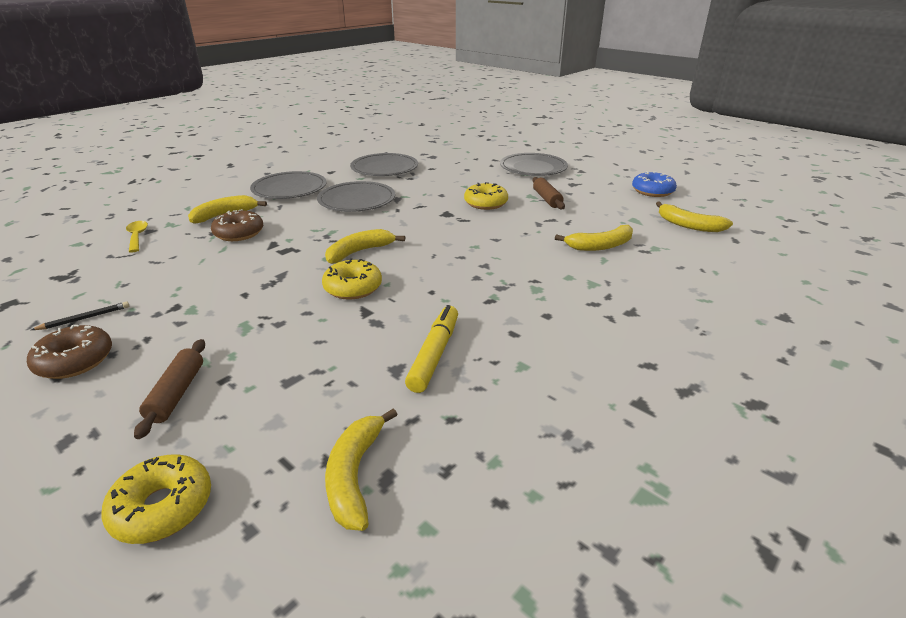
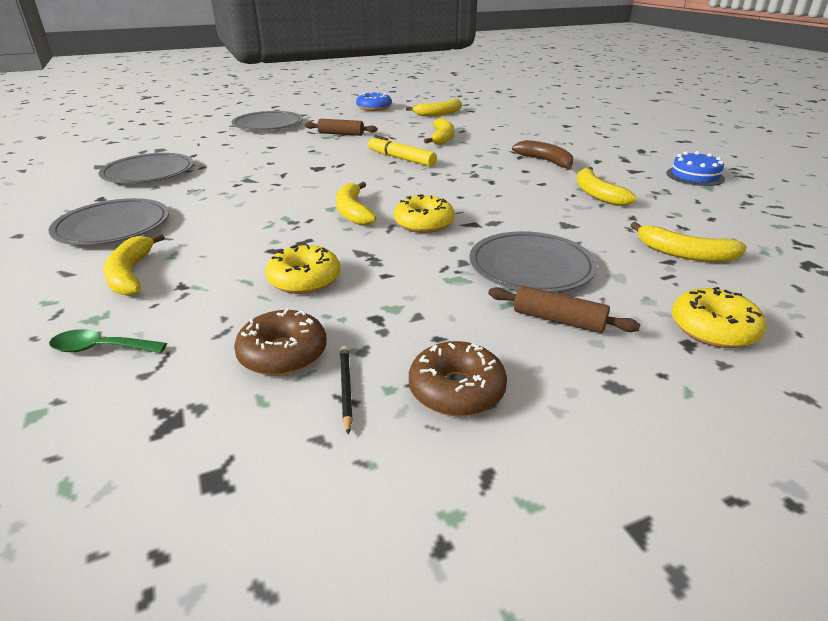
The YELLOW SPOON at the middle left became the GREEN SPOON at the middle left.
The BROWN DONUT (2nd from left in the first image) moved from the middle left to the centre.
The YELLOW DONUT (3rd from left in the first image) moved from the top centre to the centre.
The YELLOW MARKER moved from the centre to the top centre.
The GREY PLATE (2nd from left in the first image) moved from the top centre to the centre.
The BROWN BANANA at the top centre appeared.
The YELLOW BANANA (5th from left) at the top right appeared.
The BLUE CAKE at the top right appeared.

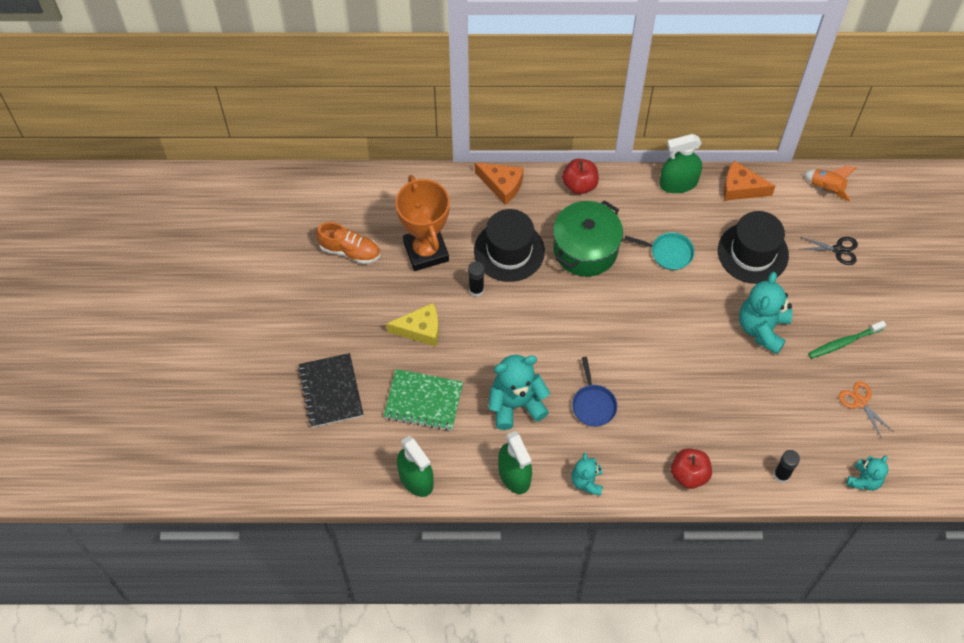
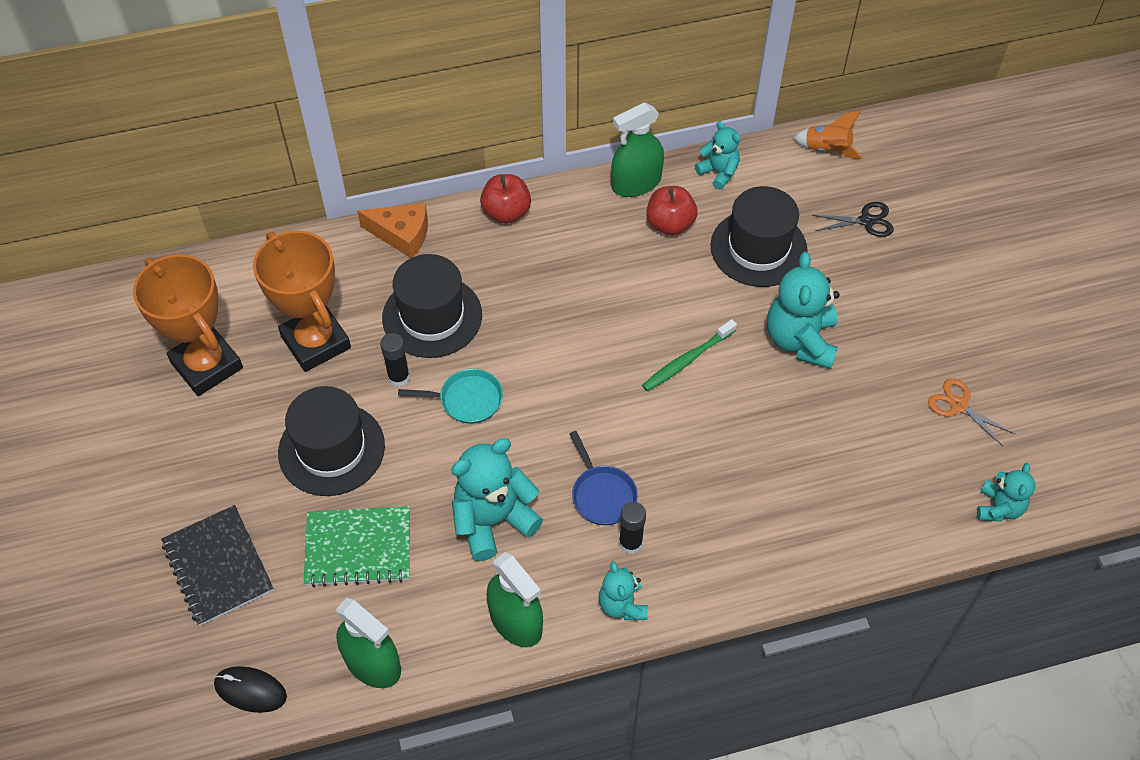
The ORANGE SHOE at the centre was replaced by the ORANGE TROPHY (1st from left) at the middle left.
The BLACK MOUSE at the bottom left appeared.
The YELLOW CHEESE at the centre was replaced by the BLACK HAT (1st from left) at the middle left.
The TURQUOISE PAN moved from the middle right to the centre.
The BLACK GLUE STICK (2nd from left) moved from the bottom right to the bottom centre.
The GREEN TOOTHBRUSH moved from the middle right to the centre.
The RED APPLE (2nd from left) moved from the bottom right to the top centre.
The ORANGE CHEESE (2nd from left) at the top right was replaced by the TURQUOISE TEDDY BEAR (3rd from left) at the top centre.
The GREEN POT at the centre disappeared.

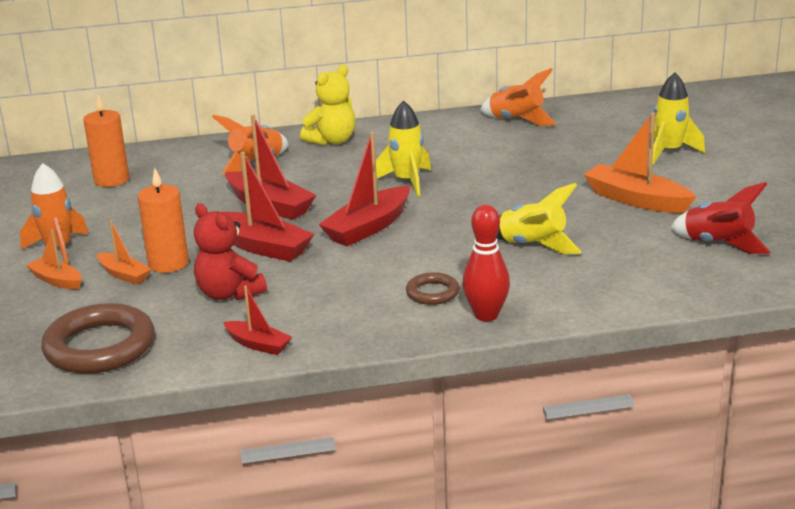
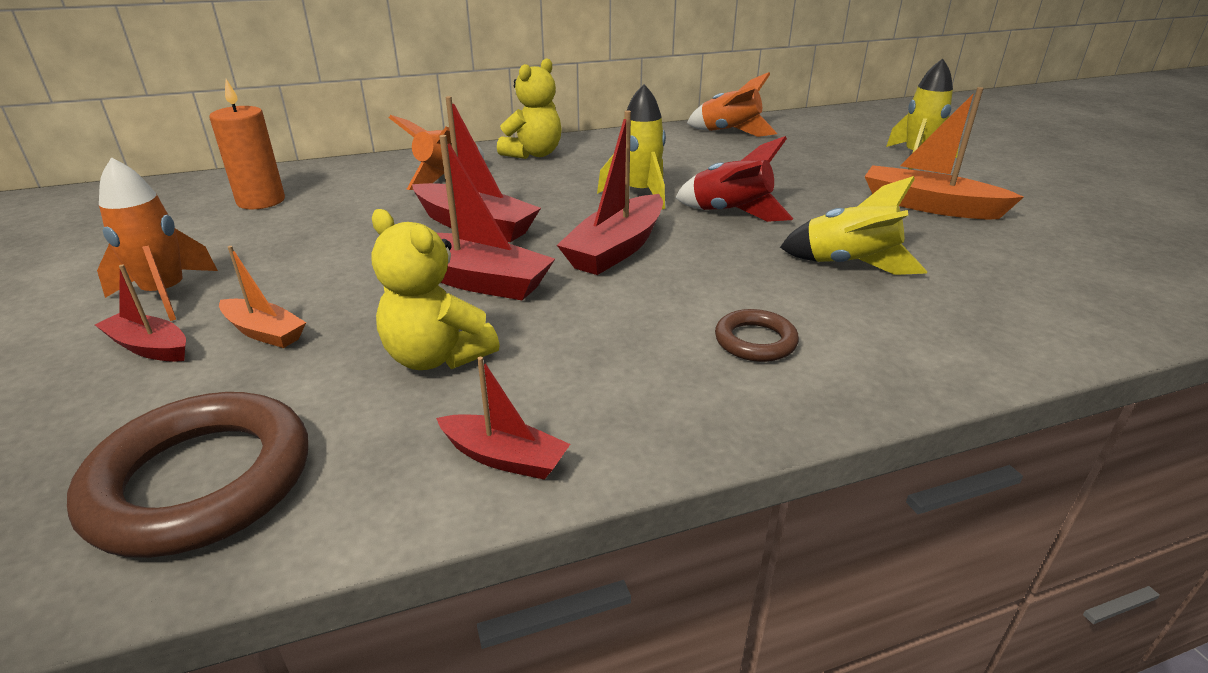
The ORANGE BOAT (1st from left) at the middle left became the RED BOAT (1st from left) at the middle left.
The RED TEDDY BEAR at the middle left became the YELLOW TEDDY BEAR (1st from left) at the centre.
The RED ROCKET moved from the middle right to the top centre.
The ORANGE CANDLE (2nd from left) at the middle left disappeared.
The RED BOWLING PIN at the centre disappeared.

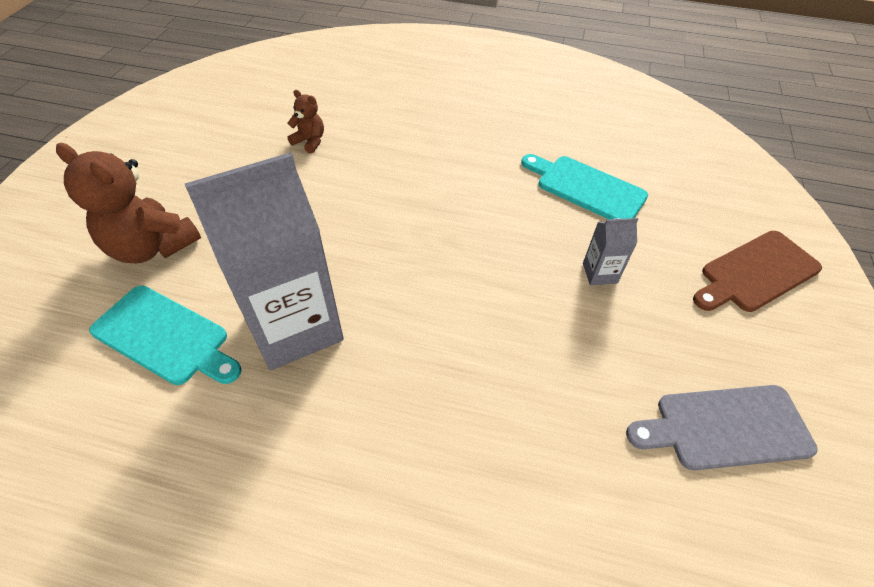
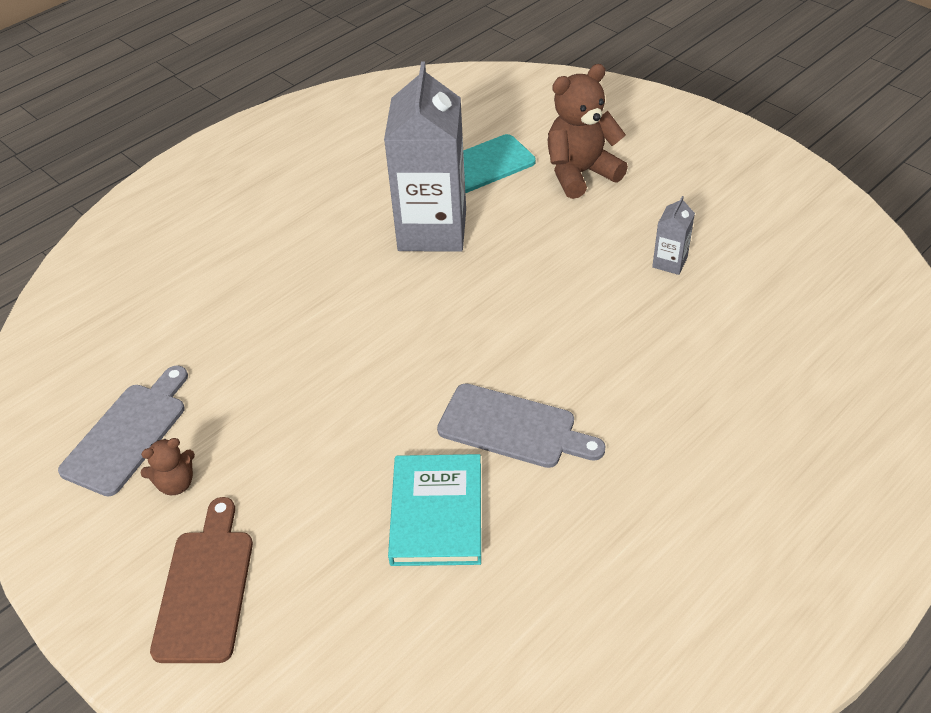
The BROWN TEDDY BEAR (2nd from left in the first image) moved from the top centre to the middle left.
The TURQUOISE CUTTING BOARD (2nd from left) at the top right was replaced by the TURQUOISE BOOK at the bottom centre.
The GREY CUTTING BOARD (2nd from left) at the centre appeared.
The GREY CARTON (2nd from left) moved from the middle right to the top right.

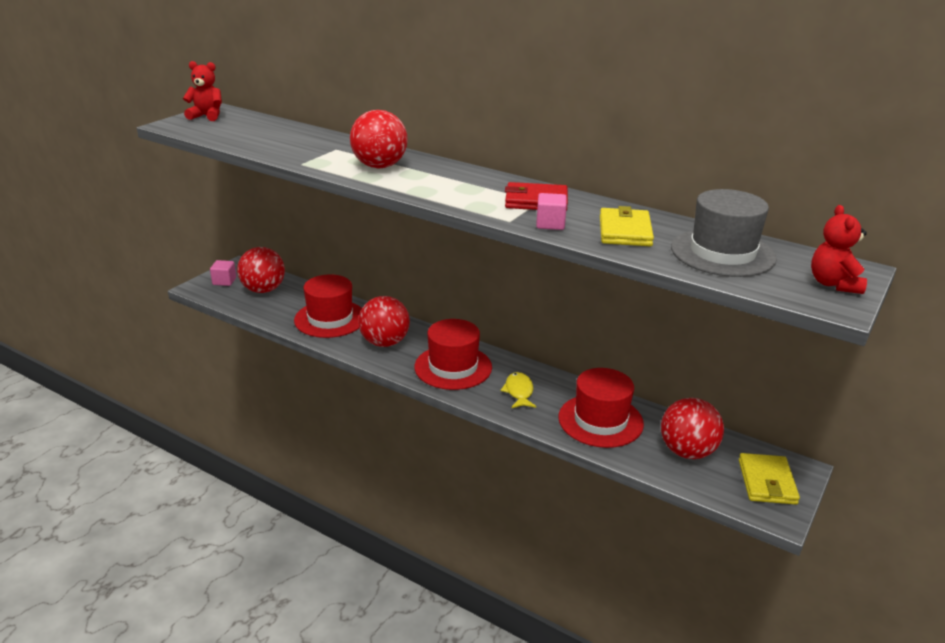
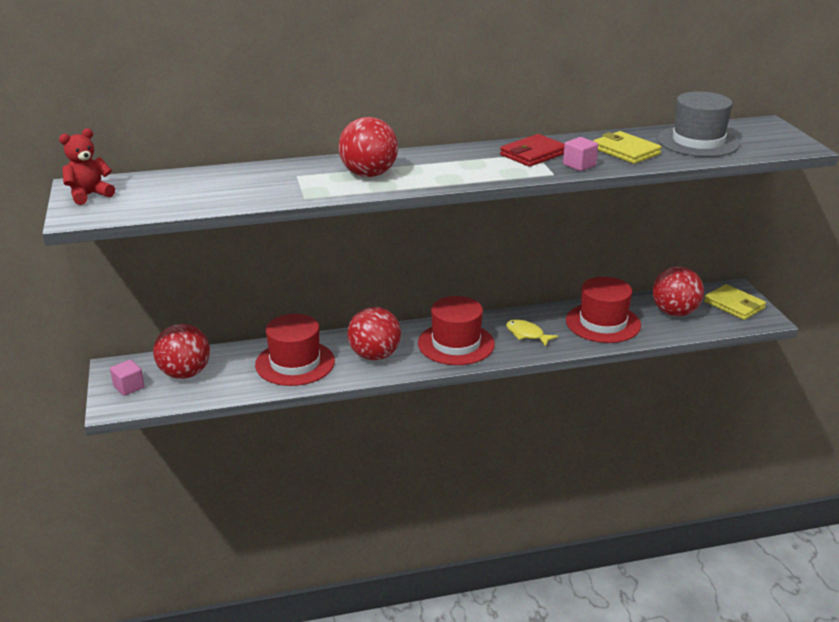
The RED TEDDY BEAR (2nd from left) at the middle right disappeared.

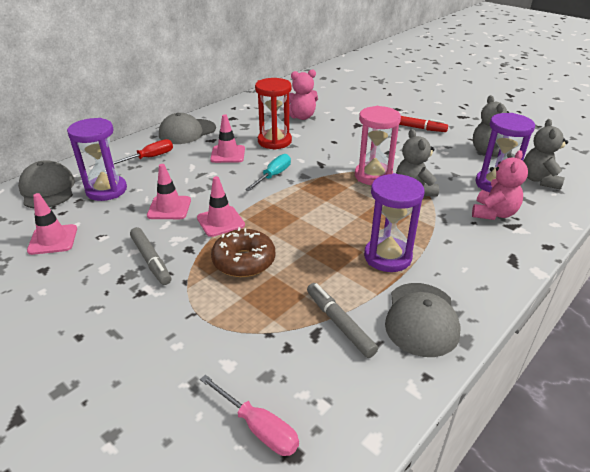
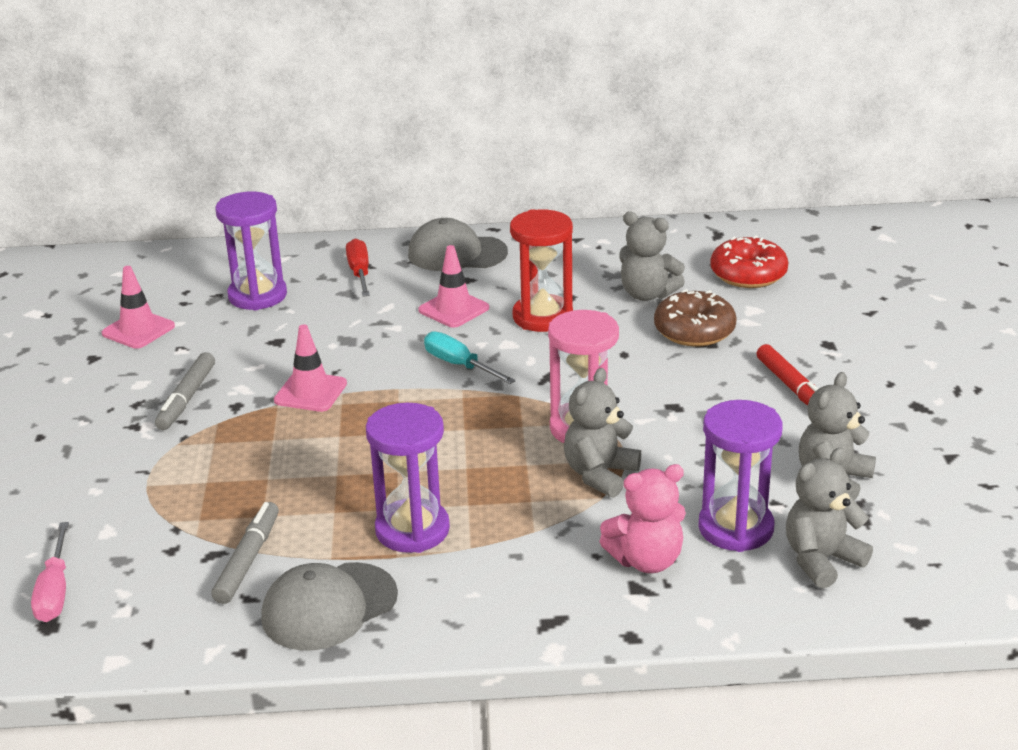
The RED SCREWDRIVER at the top left turned 105 degrees counterclockwise.
The TURQUOISE SCREWDRIVER at the centre turned 120 degrees counterclockwise.
The PINK TEDDY BEAR (1st from left) at the top centre became the GREY TEDDY BEAR (2nd from left) at the centre.
The BROWN DONUT moved from the centre to the middle right.
The RED DONUT at the middle right appeared.
The GREY CAP (1st from left) at the middle left disappeared.
The PINK TRAFFIC CONE (2nd from left) at the middle left disappeared.

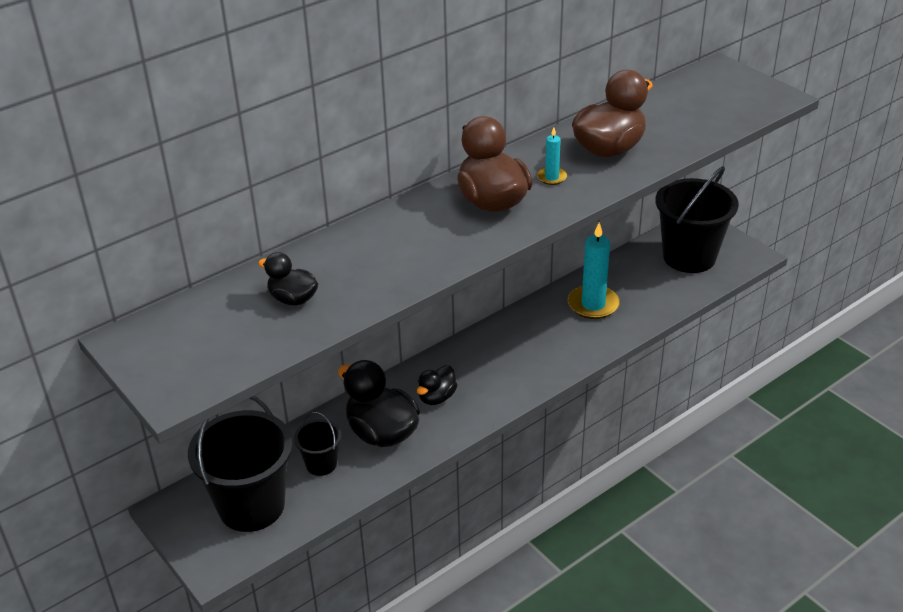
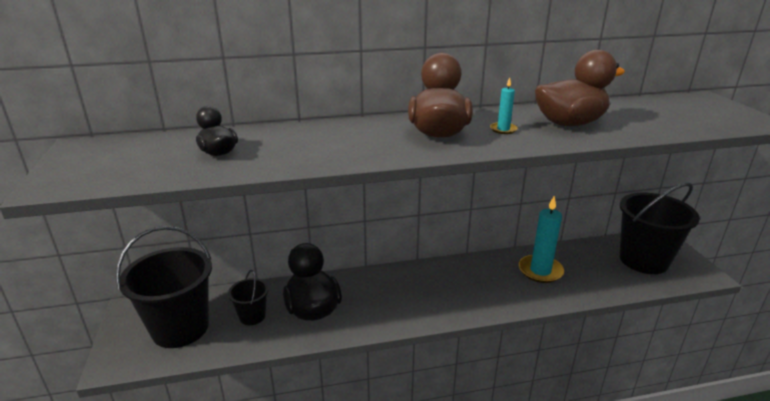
The BLACK DUCK (3rd from left) at the centre disappeared.

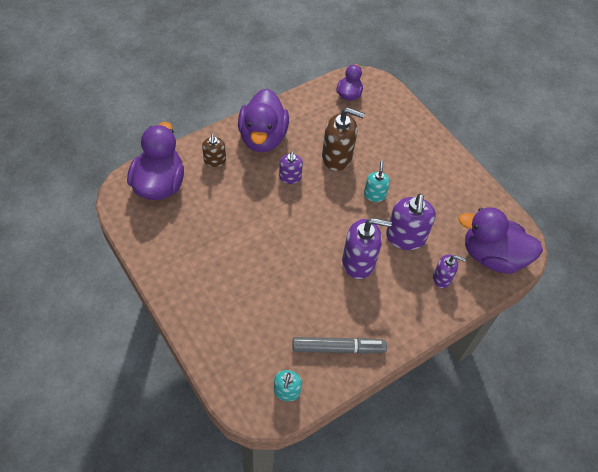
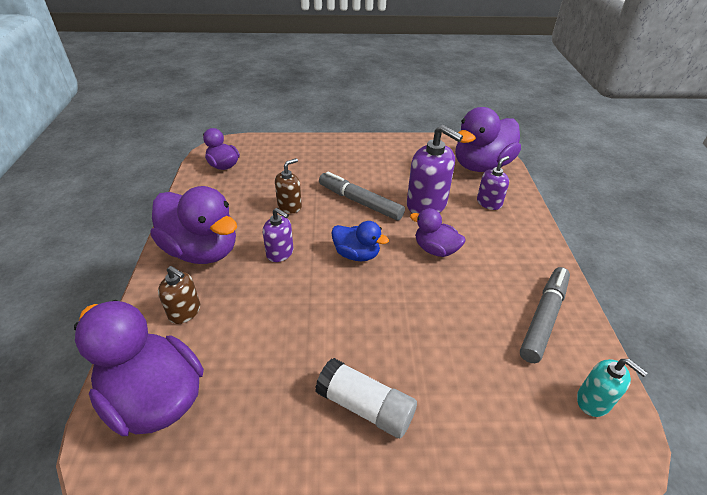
The BROWN SOAP DISPENSER (2nd from left) at the top centre changed to 0.58 times the size.
The WHITE GLUE STICK at the bottom centre appeared.
The TURQUOISE SOAP DISPENSER (2nd from left) at the centre was replaced by the GREY MARKER (1st from left) at the centre.
The BLUE DUCK at the centre appeared.
The PURPLE SOAP DISPENSER (2nd from left) at the centre was replaced by the PURPLE DUCK (4th from left) at the centre.

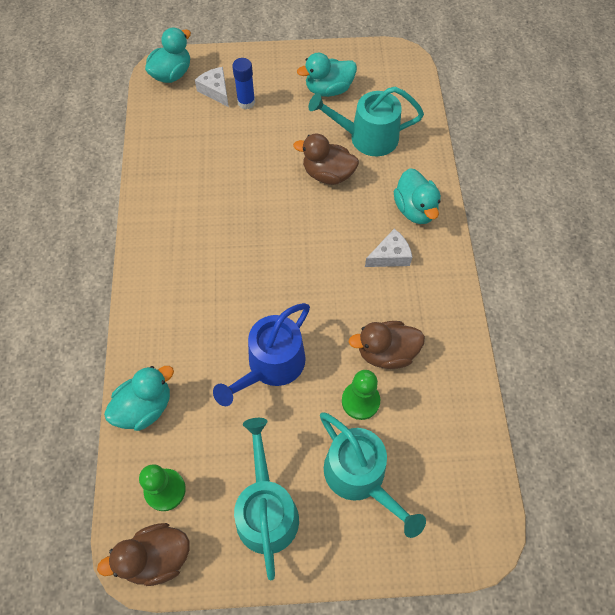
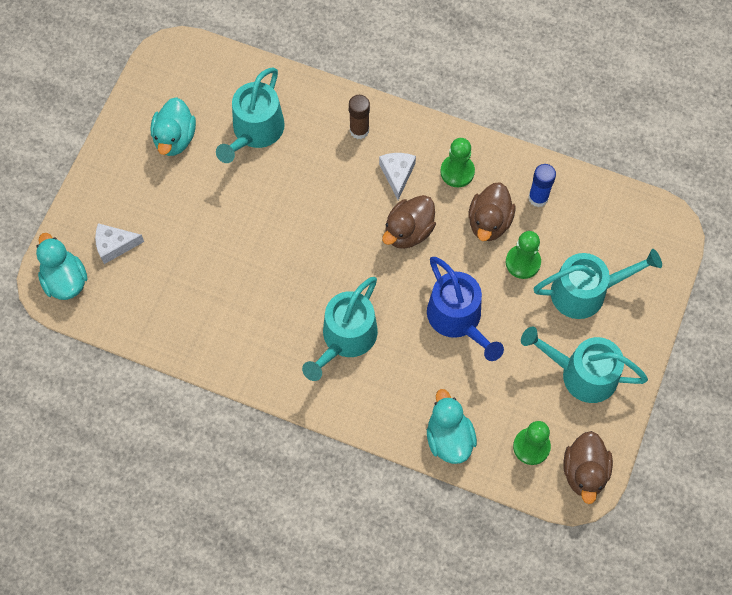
The TURQUOISE WATERING CAN (2nd from left) at the centre appeared.
The TURQUOISE DUCK (4th from left) at the top right was replaced by the BROWN GLUE STICK at the top centre.
The BROWN DUCK (2nd from left in the first image) moved from the top centre to the centre.
The GREEN PAWN (1st from left) at the top centre appeared.
The BLUE GLUE STICK moved from the top centre to the top right.

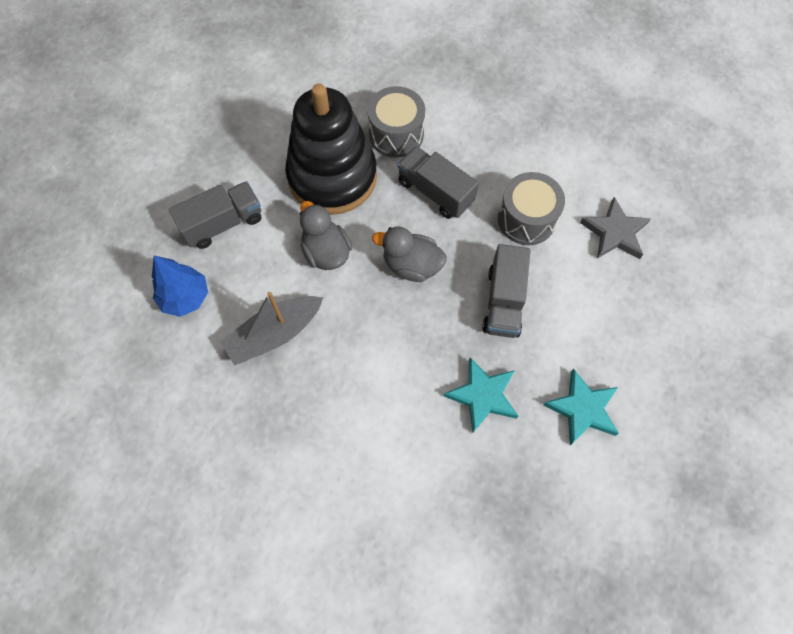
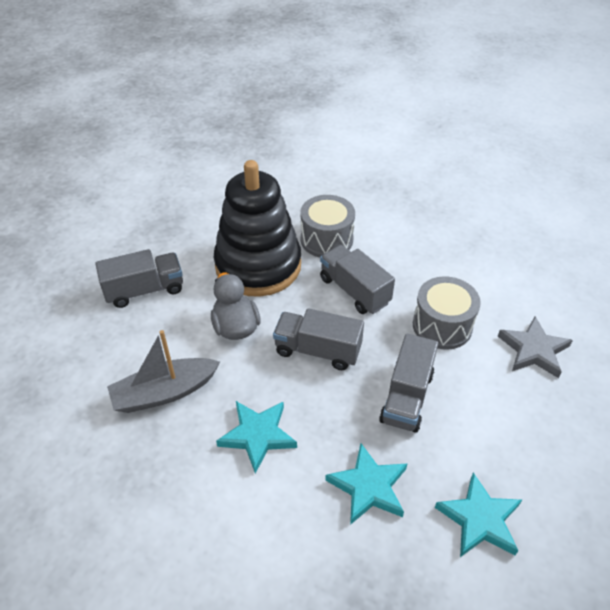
The TURQUOISE STAR (1st from left) at the bottom centre appeared.
The GREY DUCK (2nd from left) at the centre was replaced by the GREY TRUCK (2nd from left) at the centre.
The BLUE TREE at the middle left disappeared.

